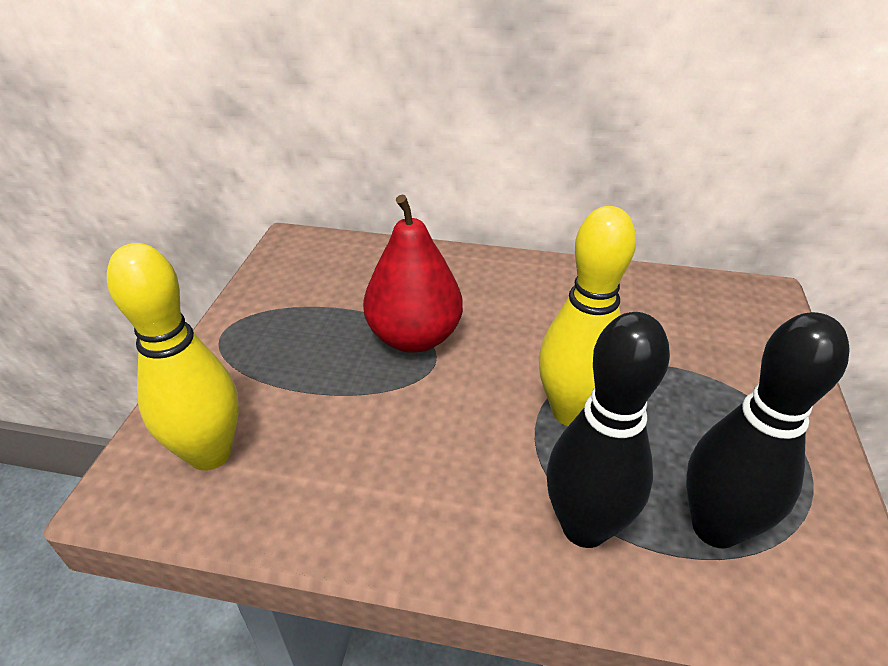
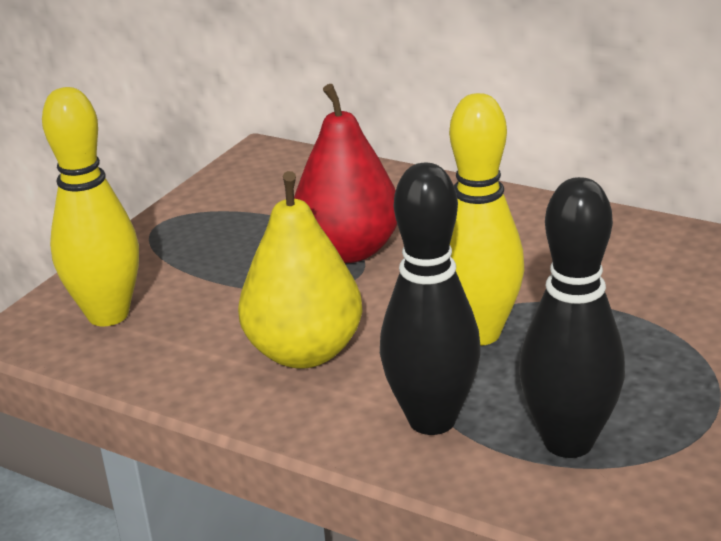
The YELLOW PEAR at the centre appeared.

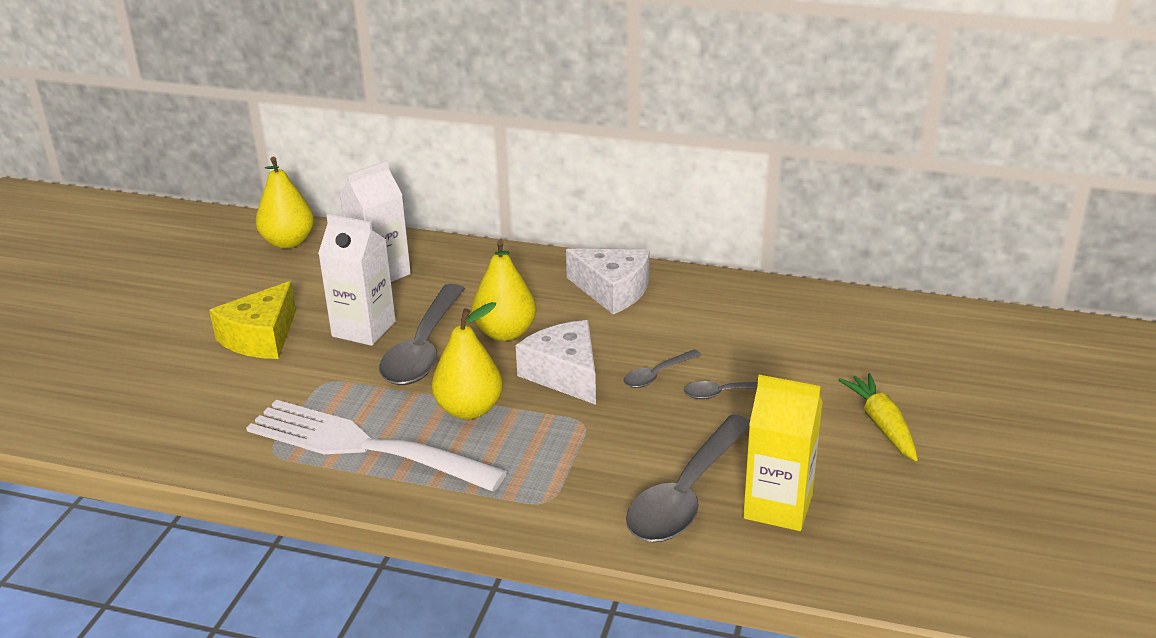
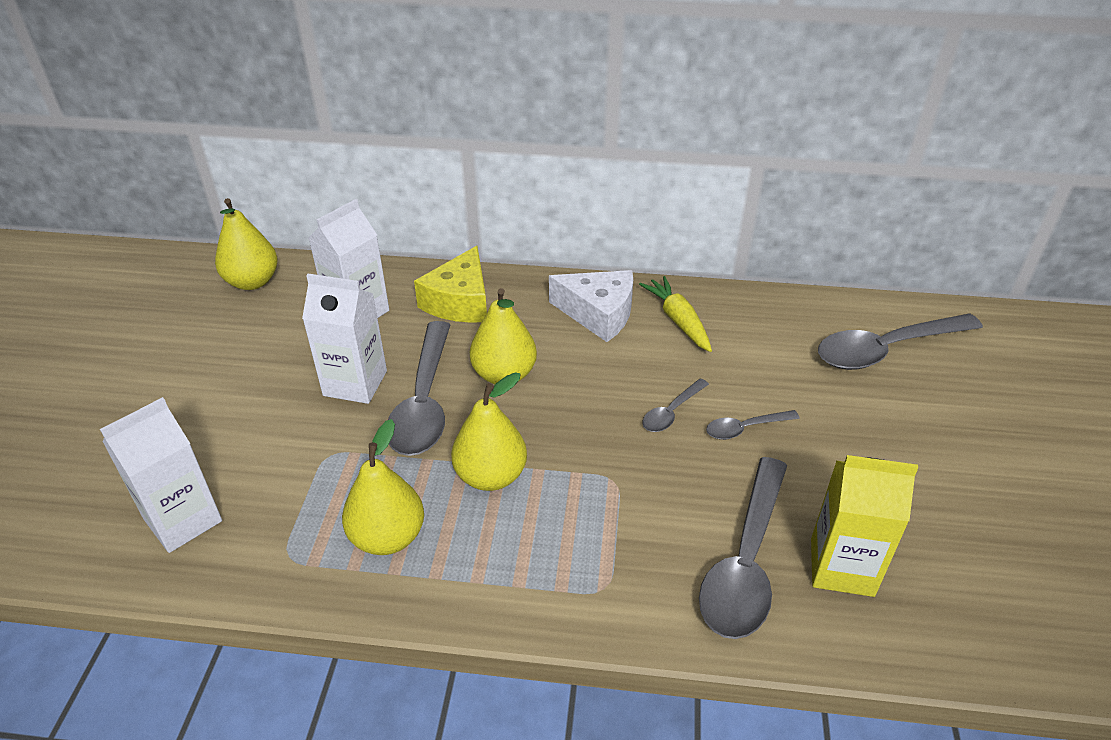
The WHITE CARTON (1st from left) at the middle left appeared.
The WHITE FORK at the bottom left was replaced by the YELLOW PEAR (2nd from left) at the centre.
The YELLOW CHEESE moved from the middle left to the centre.
The YELLOW CARROT moved from the middle right to the centre.
The GREY SPOON (5th from left) at the middle right appeared.
The WHITE CHEESE (1st from left) at the centre disappeared.

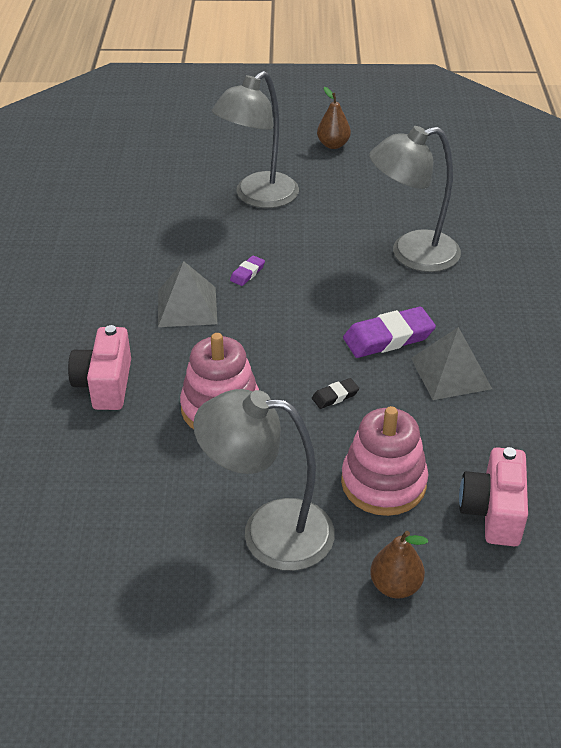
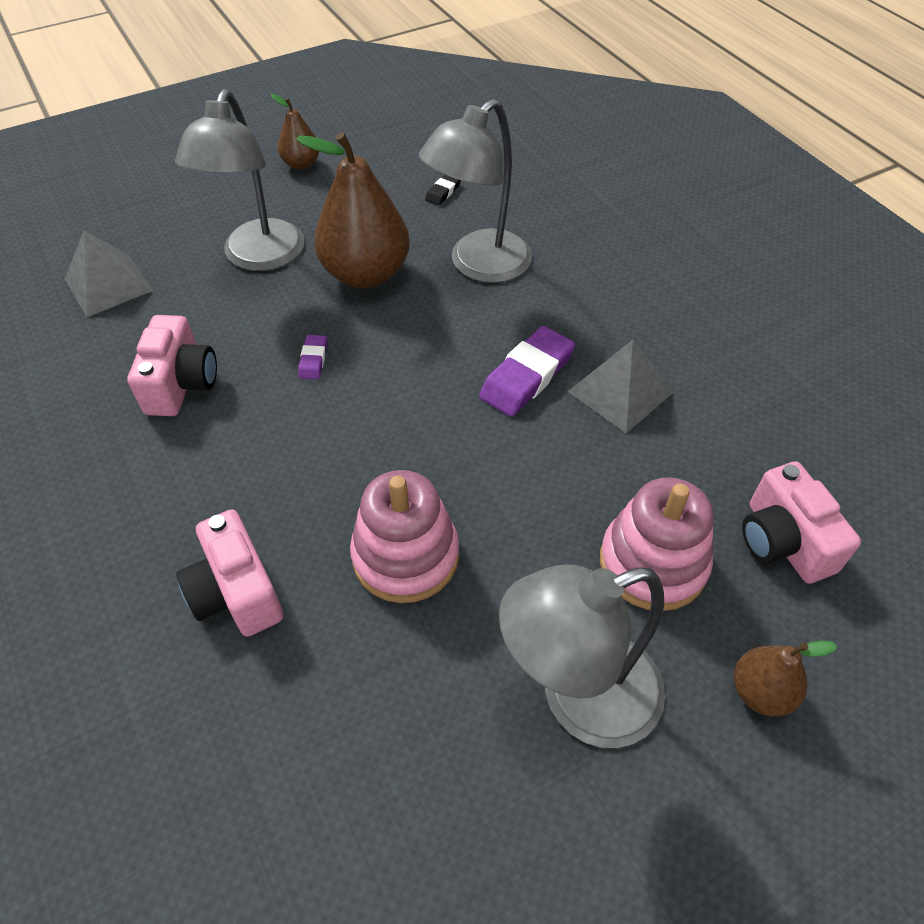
The GREY PYRAMID (1st from left) moved from the centre to the top left.
The PINK CAMERA (1st from left) at the middle left appeared.
The BROWN PEAR (2nd from left) at the top centre appeared.
The BLACK ERASER moved from the centre to the top centre.

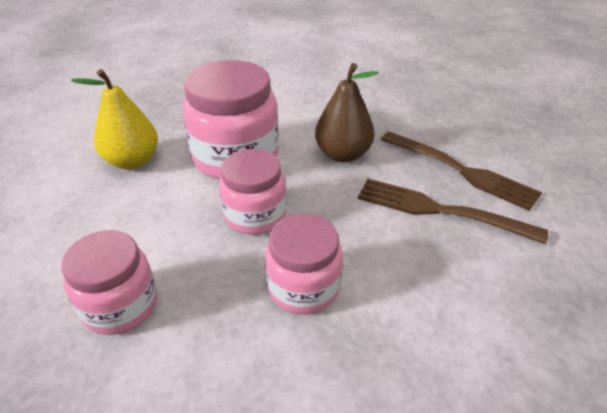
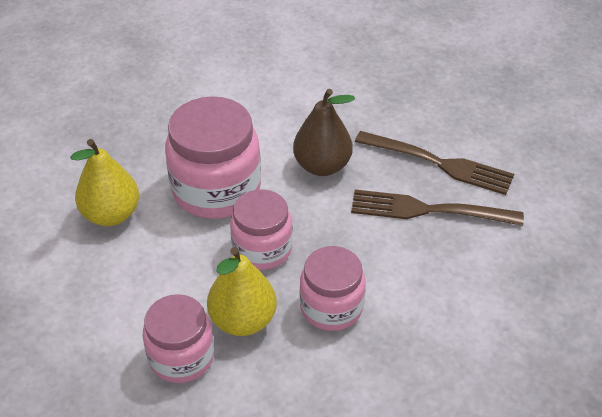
The YELLOW PEAR (2nd from left) at the bottom centre appeared.

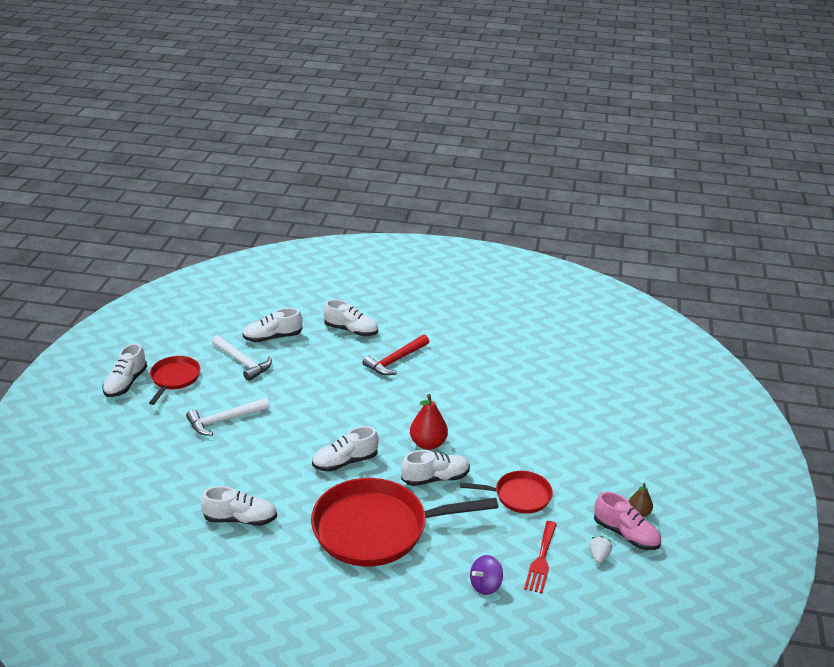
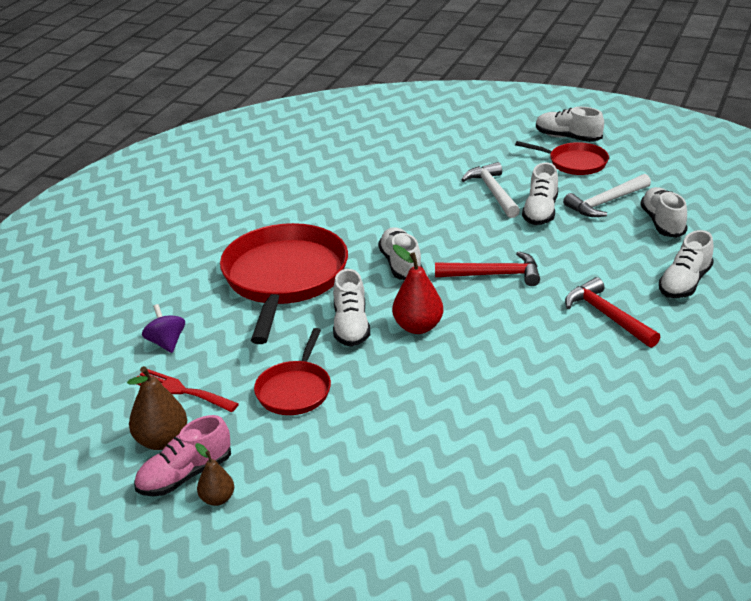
The WHITE STRAWBERRY at the bottom right was replaced by the BROWN PEAR (1st from left) at the bottom left.
The RED HAMMER (1st from left) at the centre appeared.
The WHITE SHOE (2nd from left in the first image) moved from the bottom left to the top right.

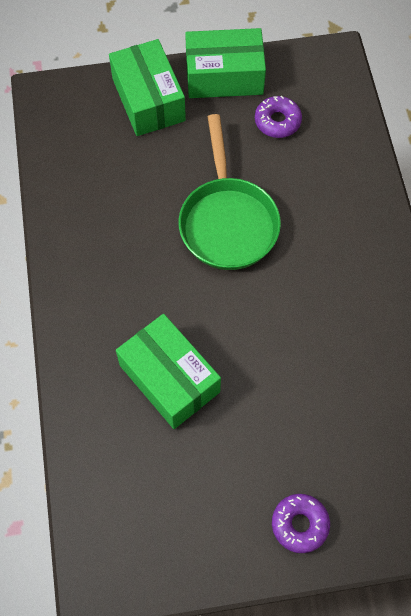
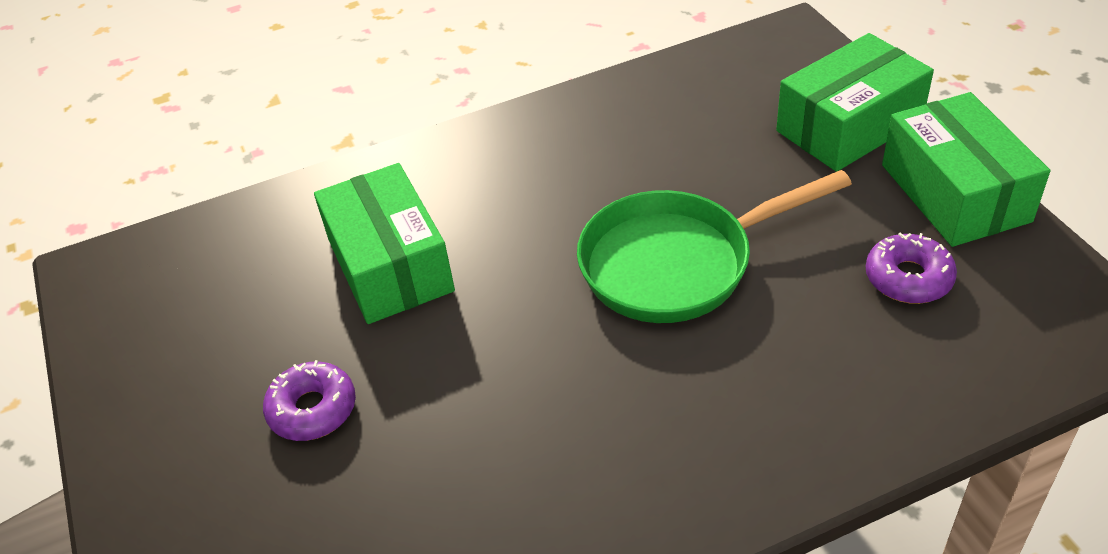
The PURPLE DONUT (2nd from left in the first image) moved from the bottom right to the bottom left.
The GREEN BOX (2nd from left in the first image) at the centre turned 60 degrees counterclockwise.

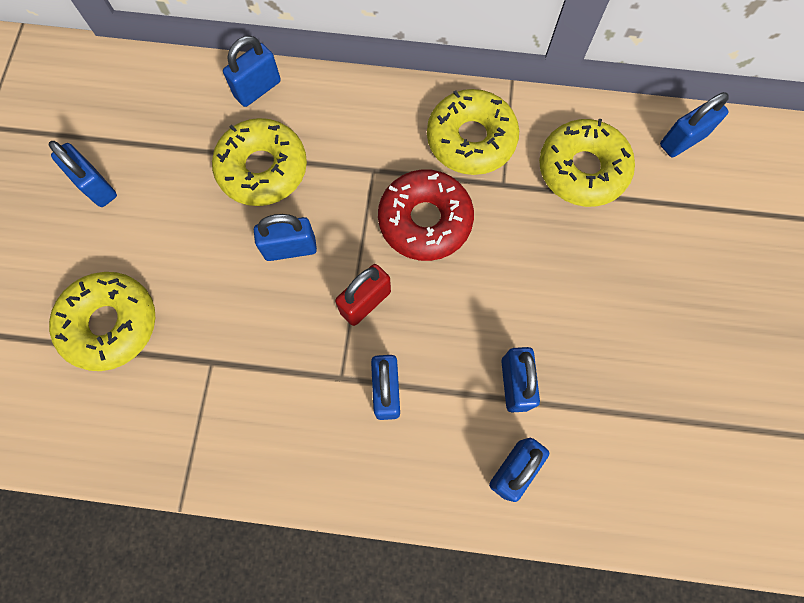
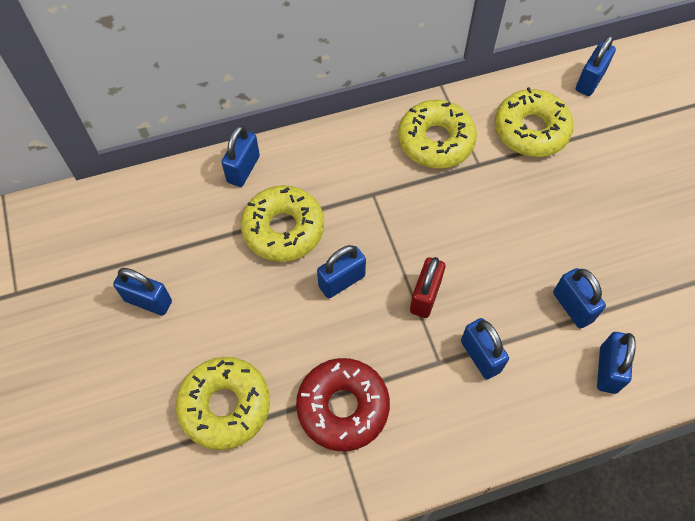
The RED DONUT moved from the centre to the bottom centre.

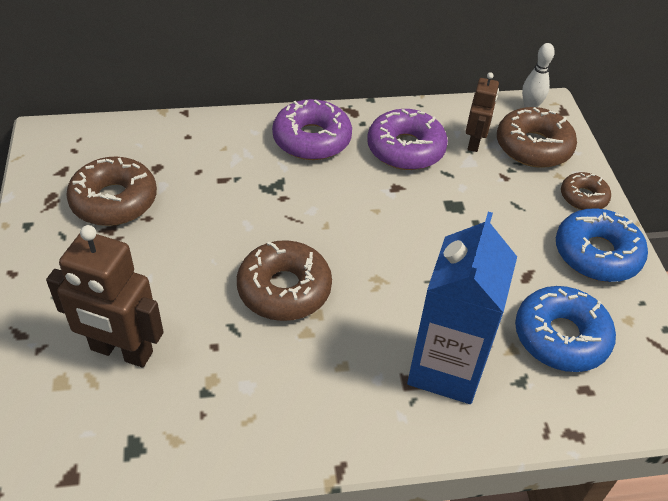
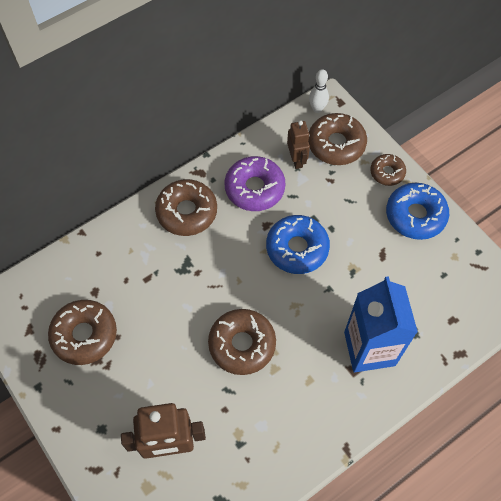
The PURPLE DONUT (1st from left) at the top centre became the BROWN DONUT (2nd from left) at the centre.
The BLUE DONUT (1st from left) moved from the middle right to the centre.

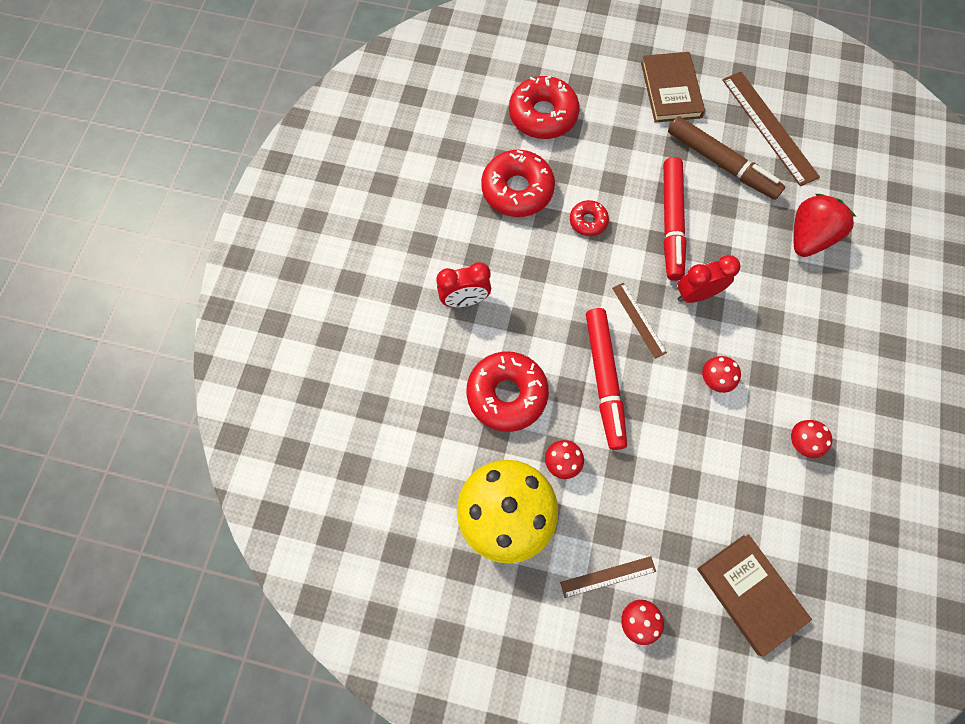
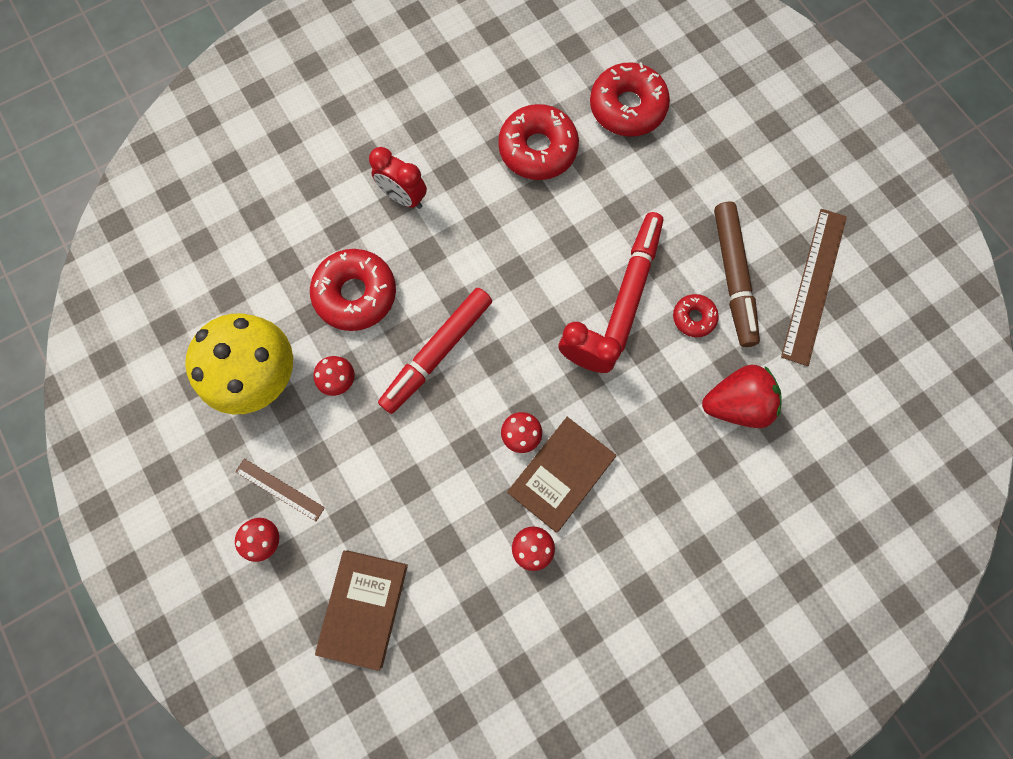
The BROWN BOOK (1st from left in the first image) moved from the top right to the centre.
The RED MARKER (2nd from left) at the top right turned 150 degrees clockwise.
The RED DONUT (4th from left) moved from the top centre to the middle right.
The BROWN RULER (2nd from left) at the centre disappeared.

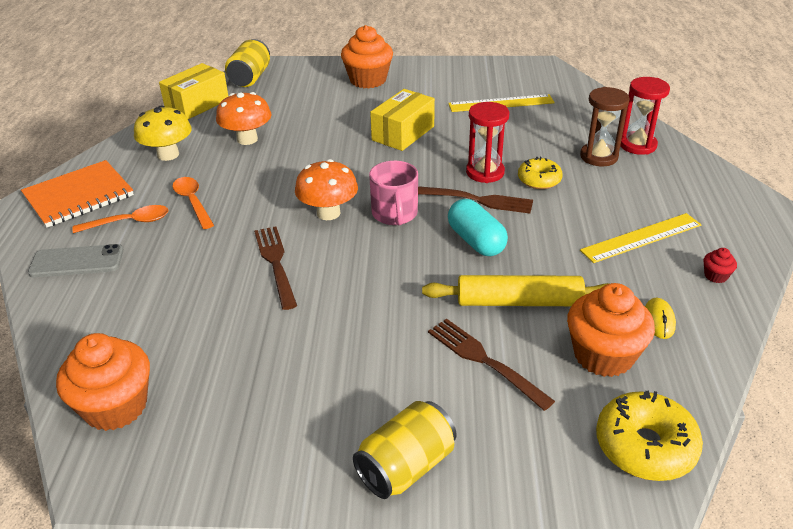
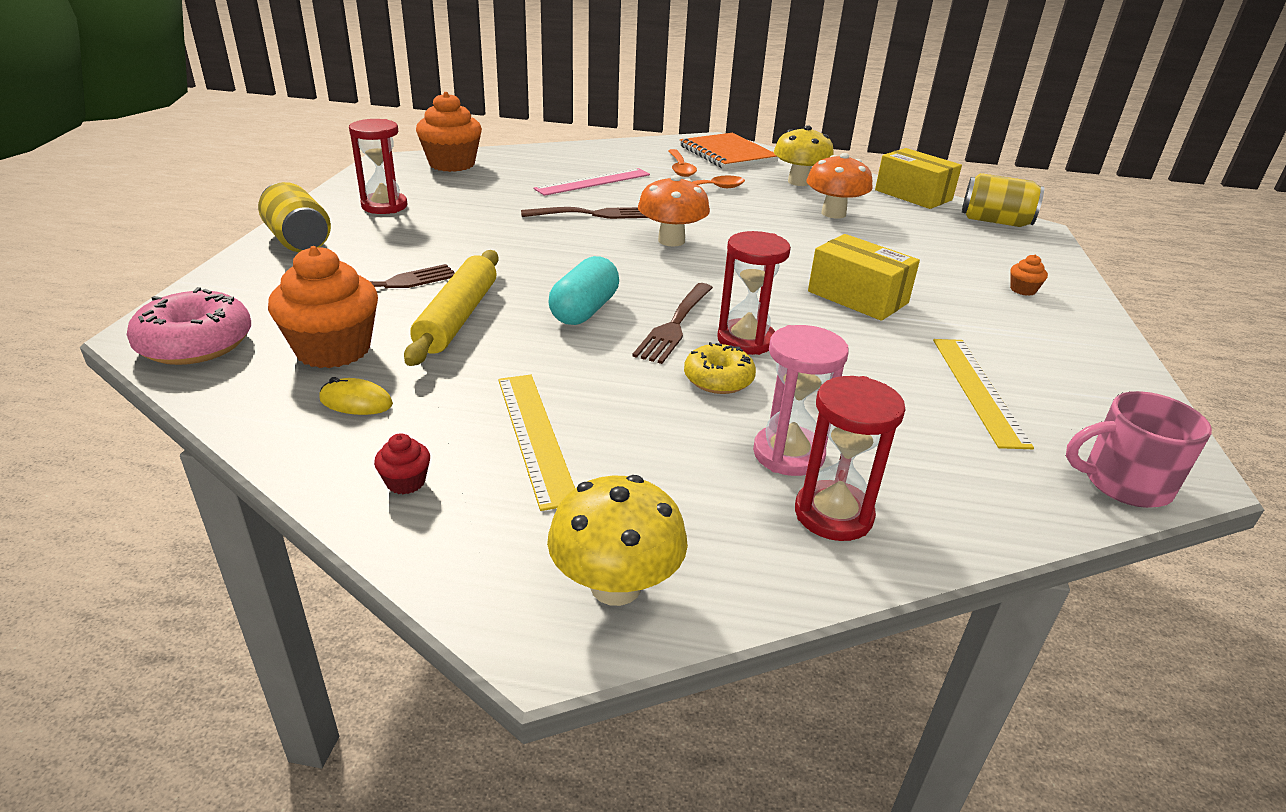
The YELLOW DONUT (2nd from left) at the bottom right became the PINK DONUT at the middle left.
The RED HOURGLASS (1st from left) at the top left appeared.
The PINK RULER at the top centre appeared.
The YELLOW MUSHROOM (1st from left) at the centre appeared.
The TURQUOISE CAPSULE at the centre turned 45 degrees counterclockwise.
The BROWN HOURGLASS at the top right became the PINK HOURGLASS at the centre.
The ORANGE CUPCAKE (2nd from left in the first image) at the top centre changed to 0.43 times the size.
The PINK MUG moved from the centre to the middle right.
The GREY PHONE at the middle left disappeared.

